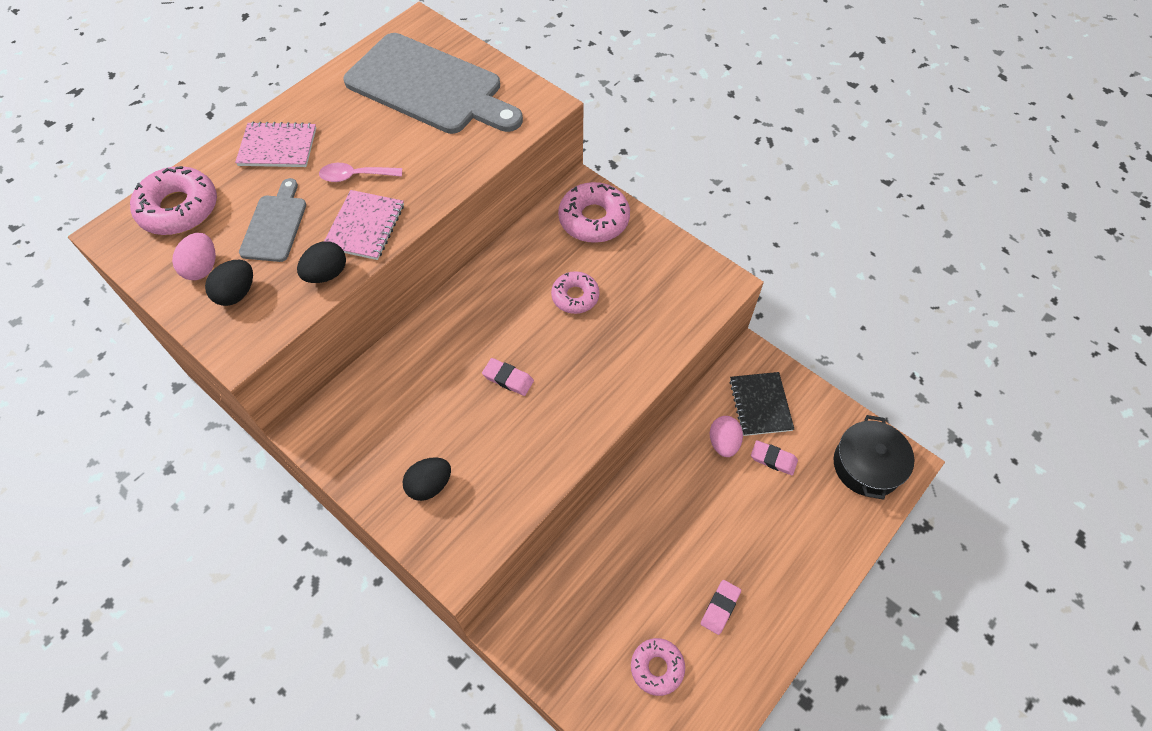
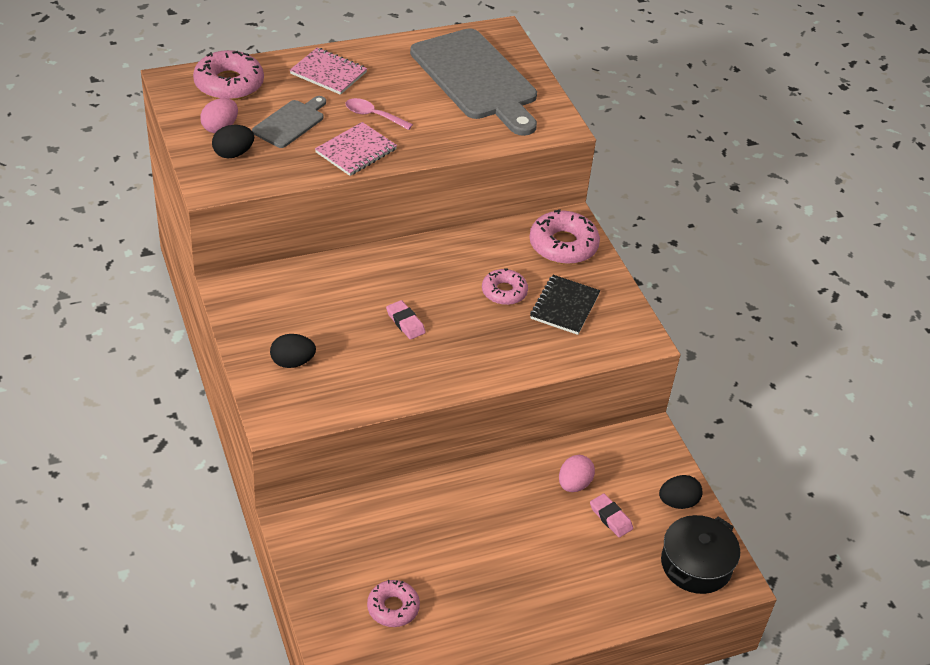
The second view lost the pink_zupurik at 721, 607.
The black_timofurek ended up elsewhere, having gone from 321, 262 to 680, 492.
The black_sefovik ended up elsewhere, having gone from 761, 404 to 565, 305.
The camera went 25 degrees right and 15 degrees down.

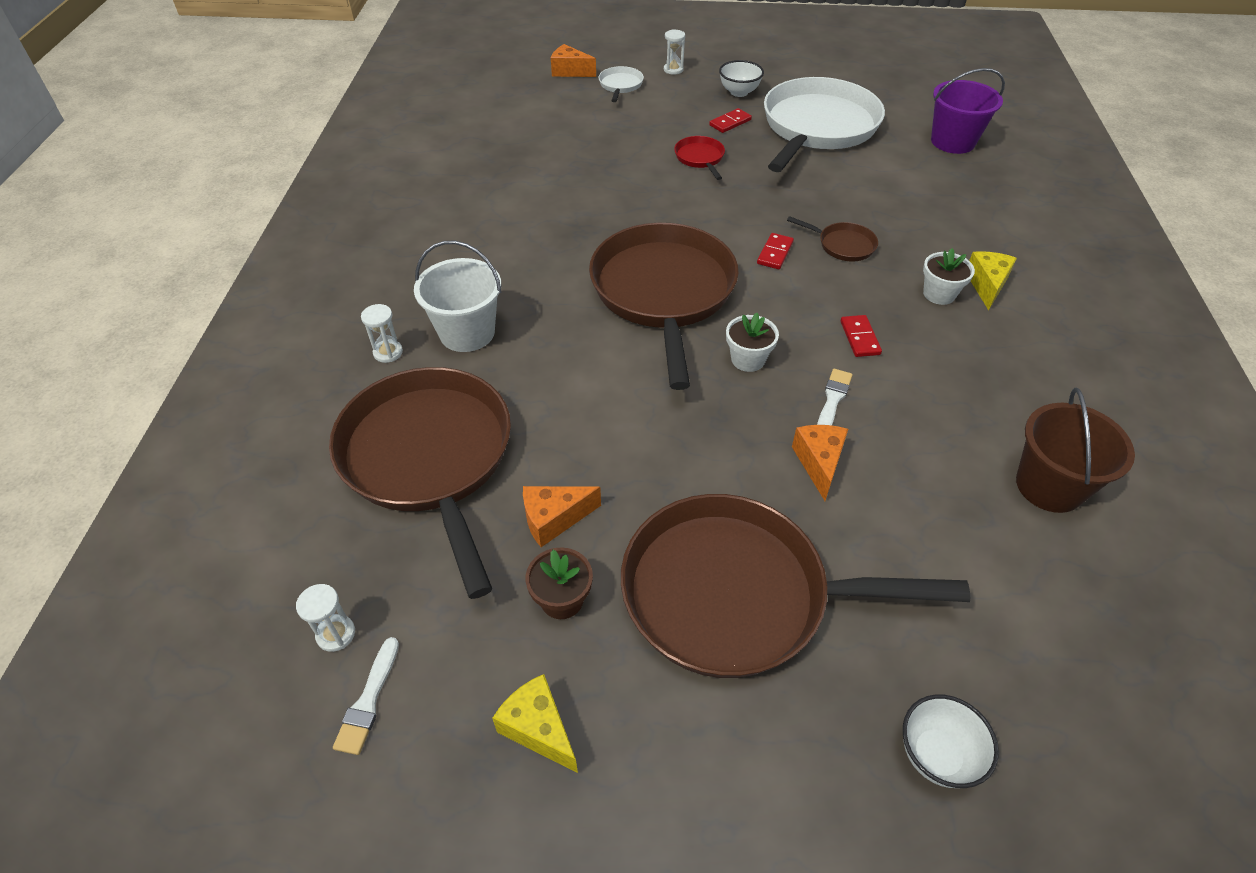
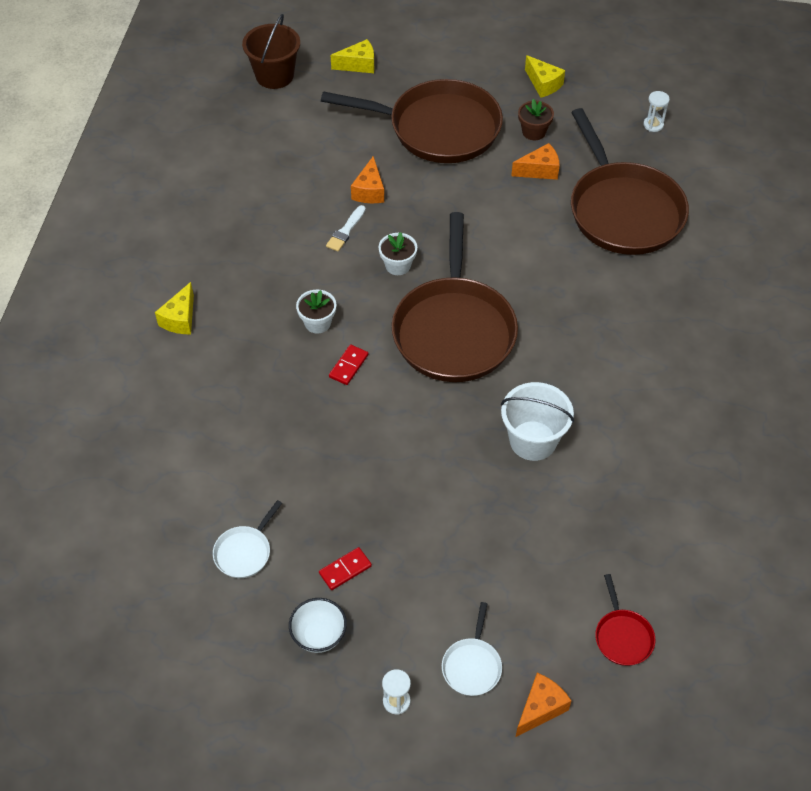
The second view lost the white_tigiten at 366, 696.
The second view lost the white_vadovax at 382, 333.
The second view lost the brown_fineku at 832, 239.
The second view lost the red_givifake at 861, 336.
The second view lost the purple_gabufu at 968, 111.
The white_gabufu ended up elsewhere, having gone from 457, 296 to 537, 421.
The red_fineku ended up elsewhere, having gone from 699, 158 to 625, 620.
The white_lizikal ended up elsewhere, having gone from 949, 276 to 316, 311.
The brown_gabufu ended up elsewhere, having gone from 1075, 450 to 271, 51.
Where the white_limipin stood at 951, 741, the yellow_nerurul came to stand at 352, 56.
The orange_nerurul at 573, 60 ended up facing another way, 75 degrees counterclockwise from before.
The size of the white_fineku at 824, 124 changed by a factor of 0.41.
The camera went 175 degrees left and 5 degrees up.

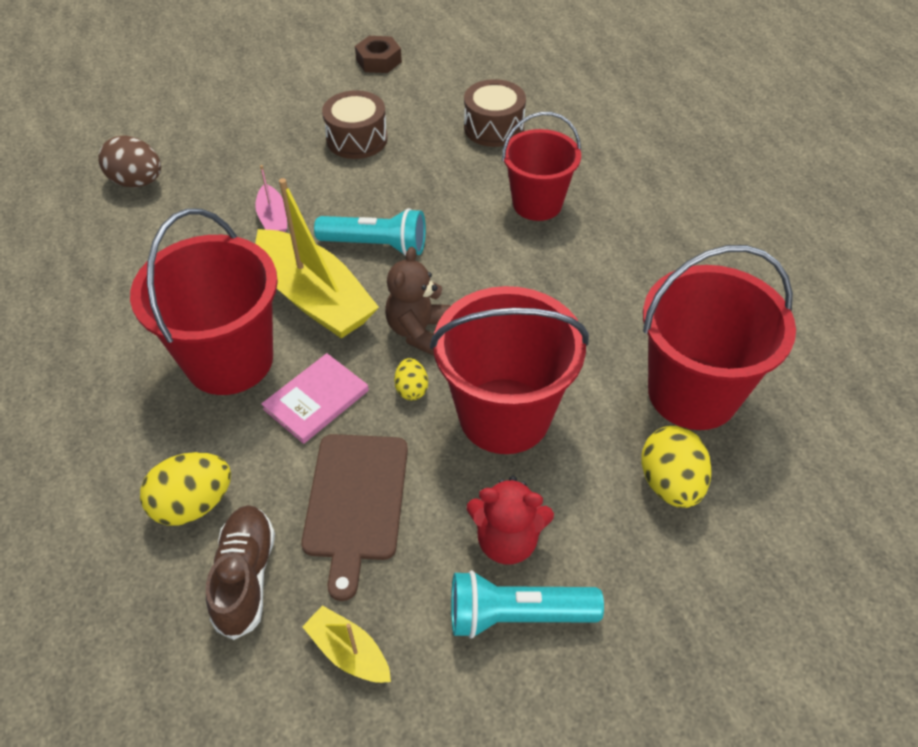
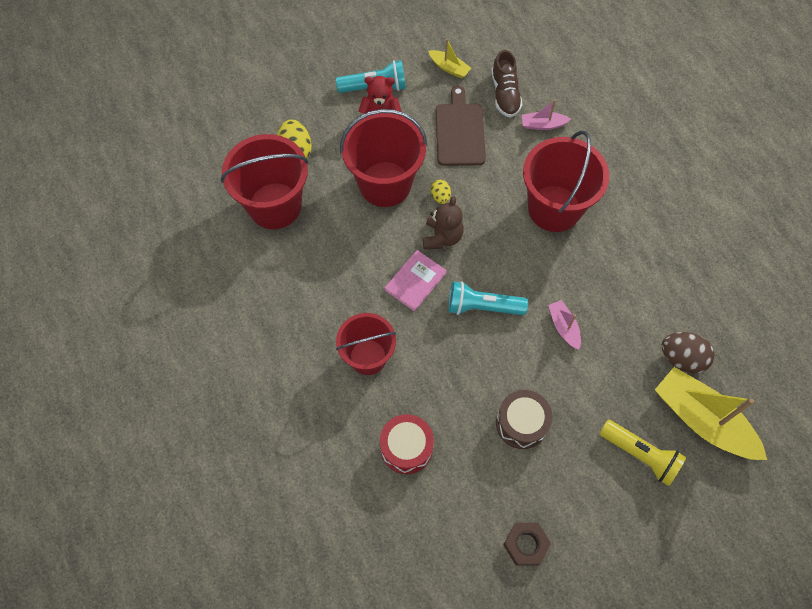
The second view gained the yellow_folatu at 643, 453.
The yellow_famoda ended up elsewhere, having gone from 317, 258 to 711, 413.
The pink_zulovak ended up elsewhere, having gone from 315, 398 to 415, 280.
Where the yellow_timofurek stood at 185, 489, the pink_famoda came to stand at 546, 115.
What was the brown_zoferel at 495, 113 turned into the red_zoferel at 407, 444.
The camera went 175 degrees right and 15 degrees up.

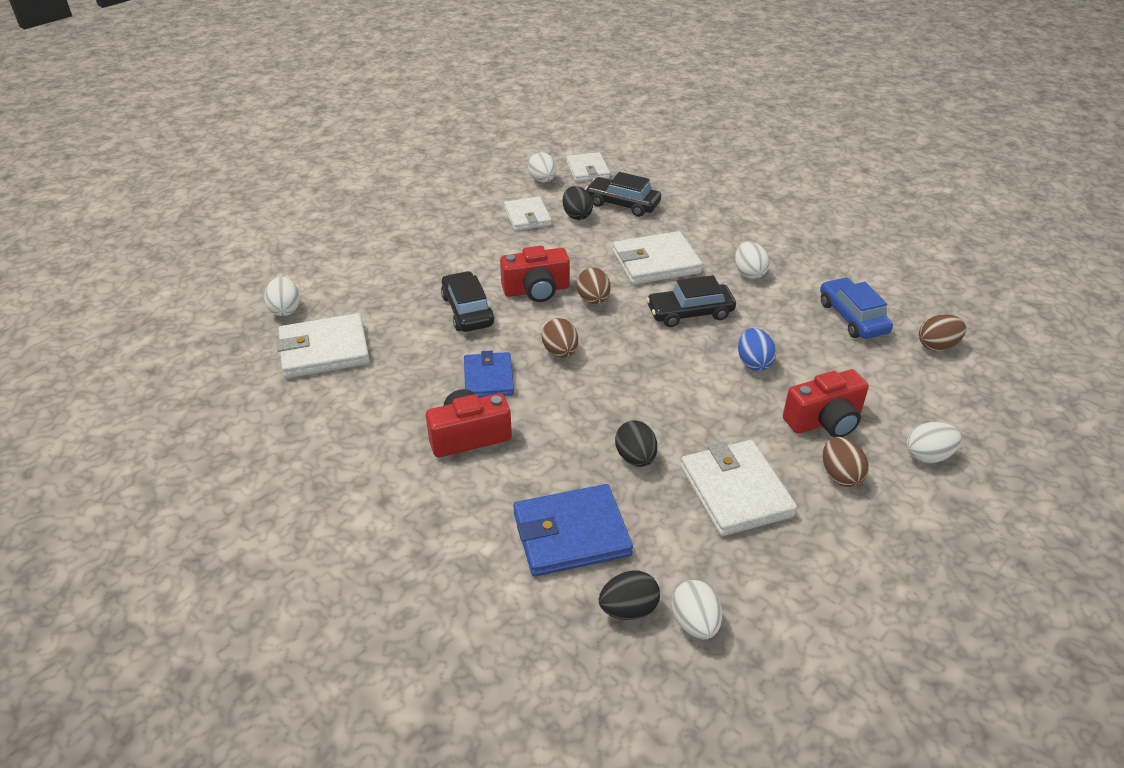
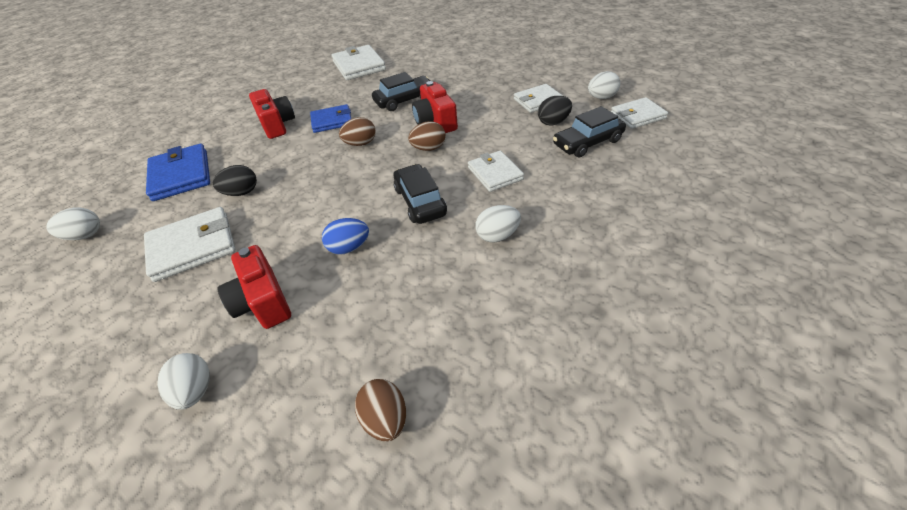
The second view lost the white_timofurek at 282, 296.
The second view lost the black_timofurek at 629, 595.
The second view lost the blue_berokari at 856, 308.
The second view lost the brown_timofurek at 846, 462.
The black_berokari at 623, 194 ended up facing another way, 135 degrees counterclockwise from before.
The size of the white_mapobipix at 658, 258 changed by a factor of 0.66.
The camera went 85 degrees right and 5 degrees up.

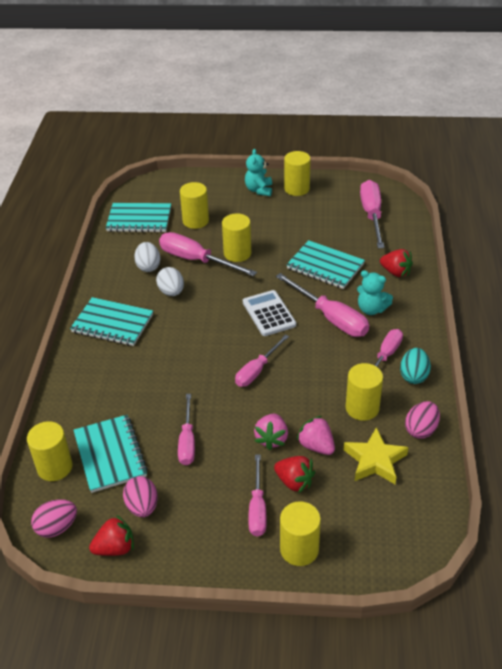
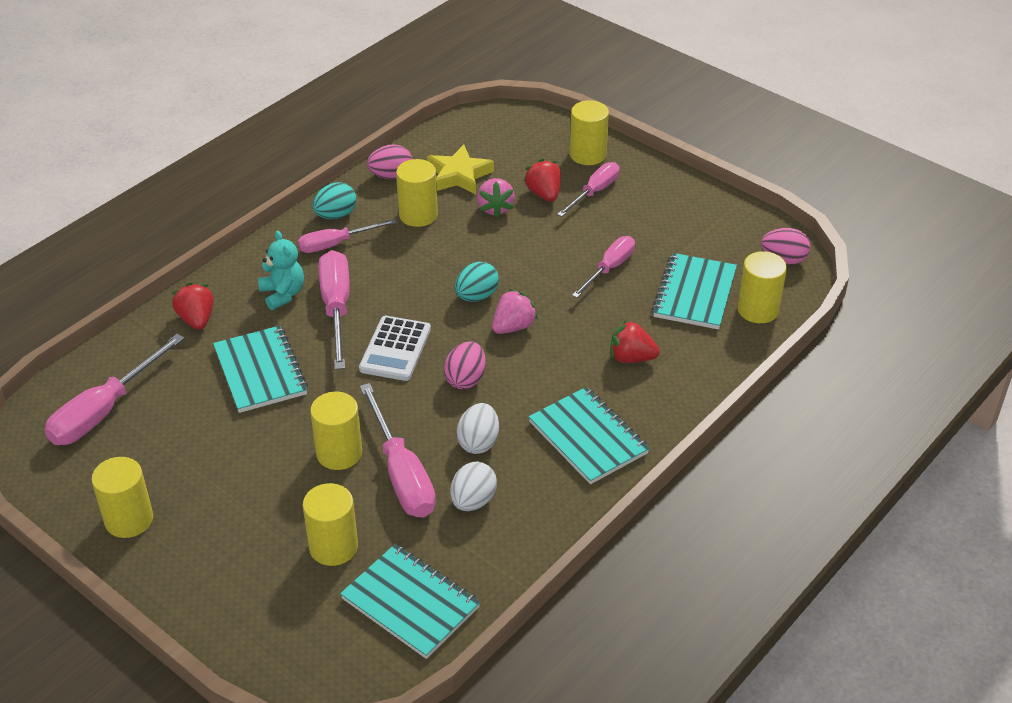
The second view lost the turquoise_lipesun at 258, 172.
The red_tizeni ended up elsewhere, having gone from 111, 535 to 635, 341.
The pink_timofurek ended up elsewhere, having gone from 140, 496 to 465, 365.
The pink_tizeni ended up elsewhere, having gone from 271, 432 to 515, 311.
Where the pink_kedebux stood at 262, 360, the turquoise_timofurek came to stand at 477, 282.
The camera went 145 degrees left and 0 degrees up.

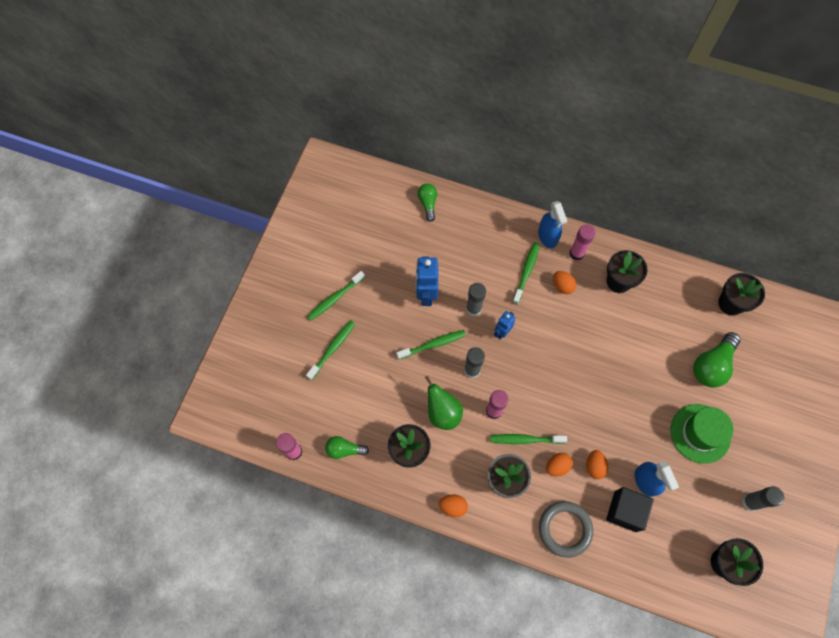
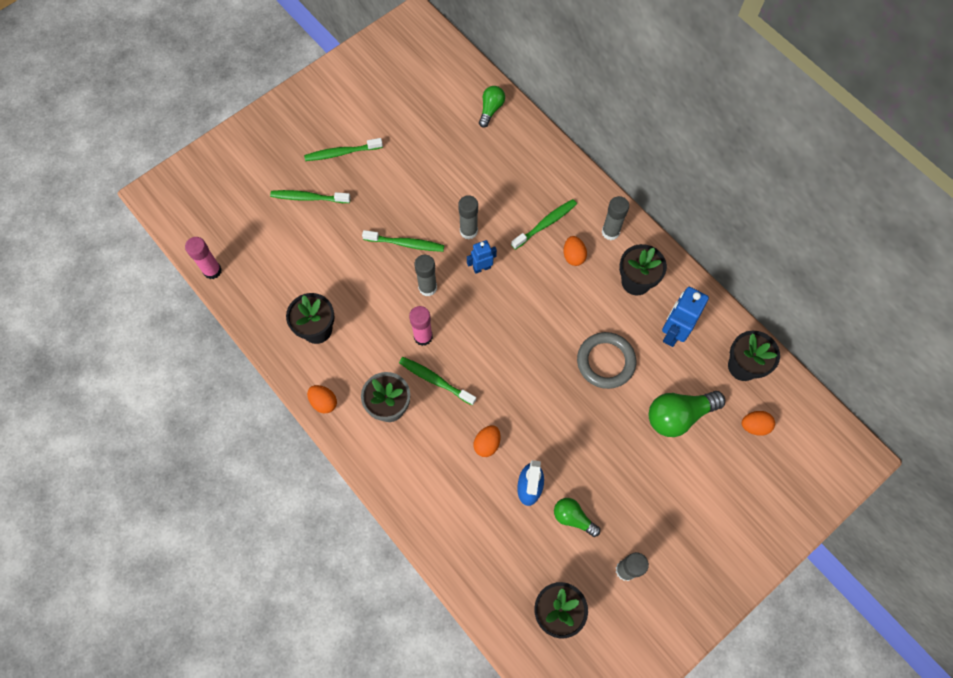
The second view lost the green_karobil at 444, 403.
The second view lost the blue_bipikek at 552, 224.
The second view lost the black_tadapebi at 630, 509.
The second view lost the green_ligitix at 702, 434.
The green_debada ended up elsewhere, having gone from 347, 447 to 577, 517.
The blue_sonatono ended up elsewhere, having gone from 427, 281 to 685, 317.
The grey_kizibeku ended up elsewhere, having gone from 566, 529 to 606, 360.
The orange_timofurek ended up elsewhere, having gone from 559, 464 to 758, 423.
What was the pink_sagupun at 582, 242 turned into the grey_sagupun at 615, 218.
The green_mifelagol at 330, 350 ended up facing another way, 150 degrees counterclockwise from before.
The camera went 30 degrees right and 0 degrees up.

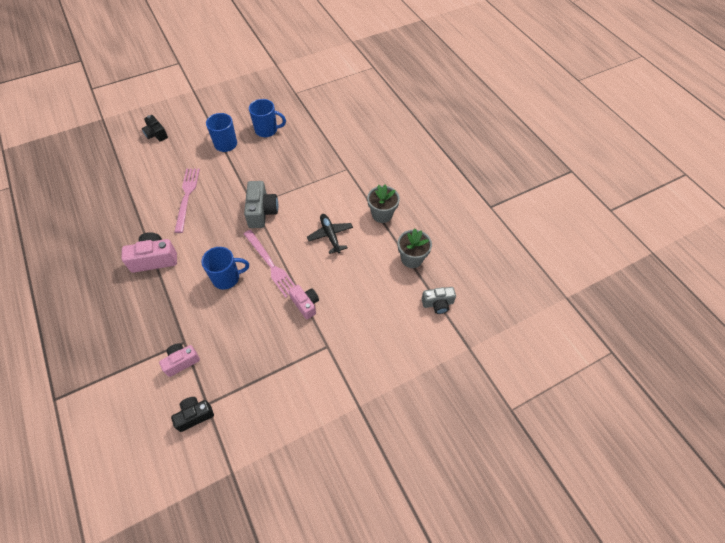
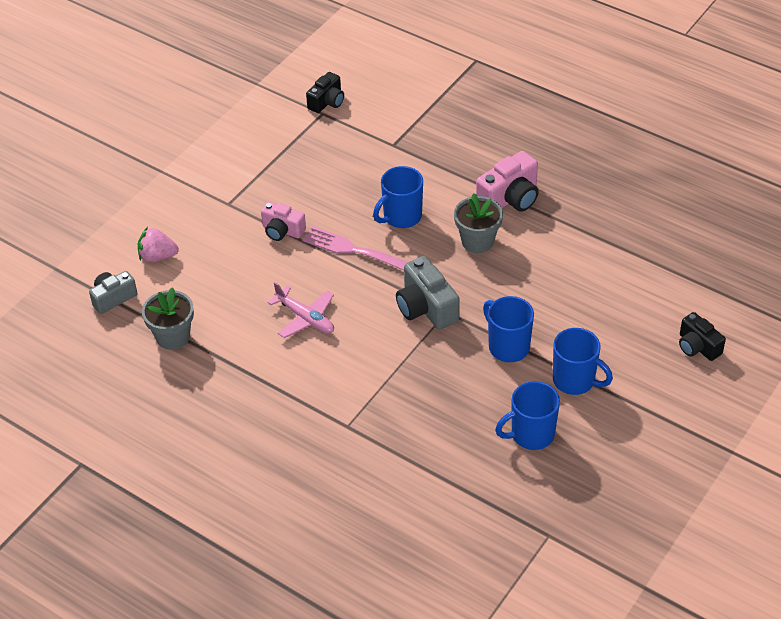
The second view lost the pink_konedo at 179, 360.
The second view lost the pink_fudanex at 187, 200.
The second view gained the pink_tizeni at 158, 244.
The second view gained the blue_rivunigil at 508, 329.
The grey_lizikal ended up elsewhere, having gone from 383, 204 to 478, 223.
What was the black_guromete at 330, 234 turned into the pink_guromete at 301, 310.
The black_konedo at 155, 128 ended up facing another way, 150 degrees counterclockwise from before.
The camera went 155 degrees right and 10 degrees down.

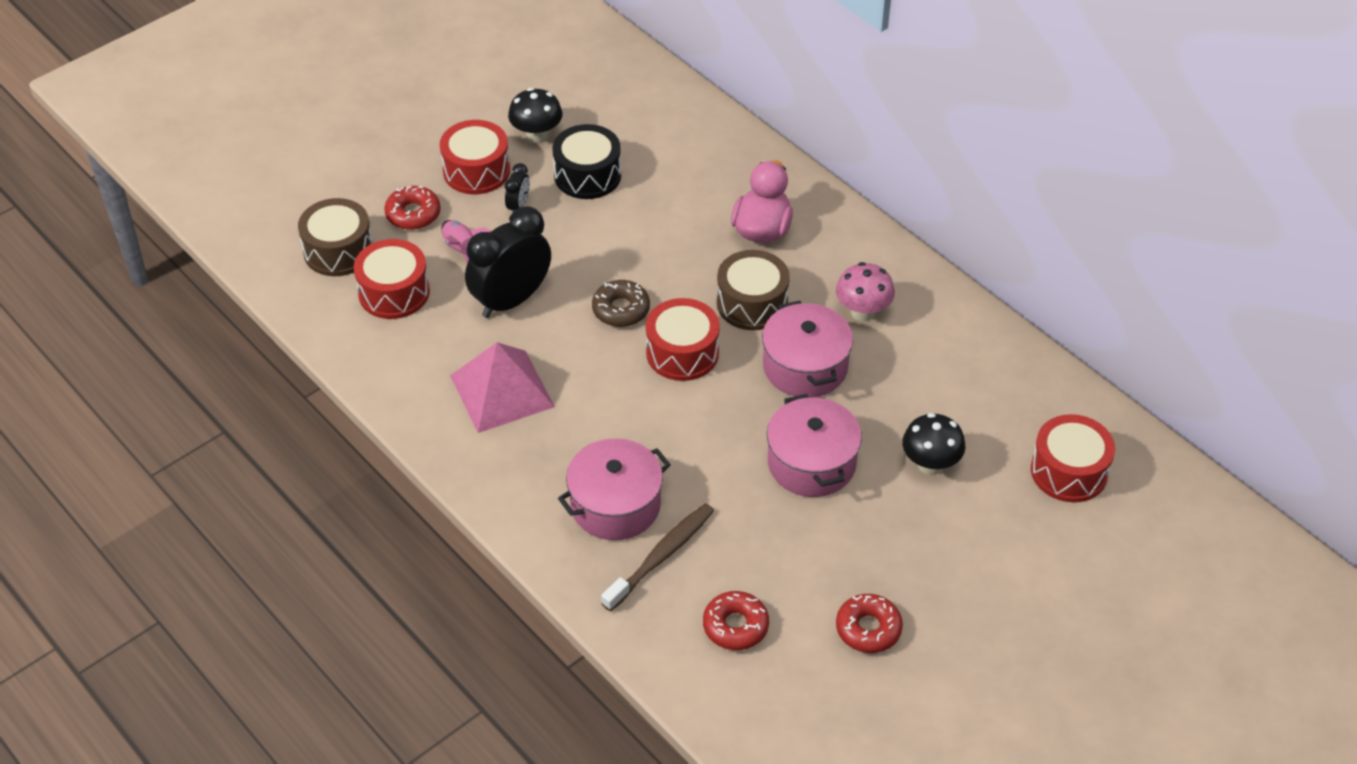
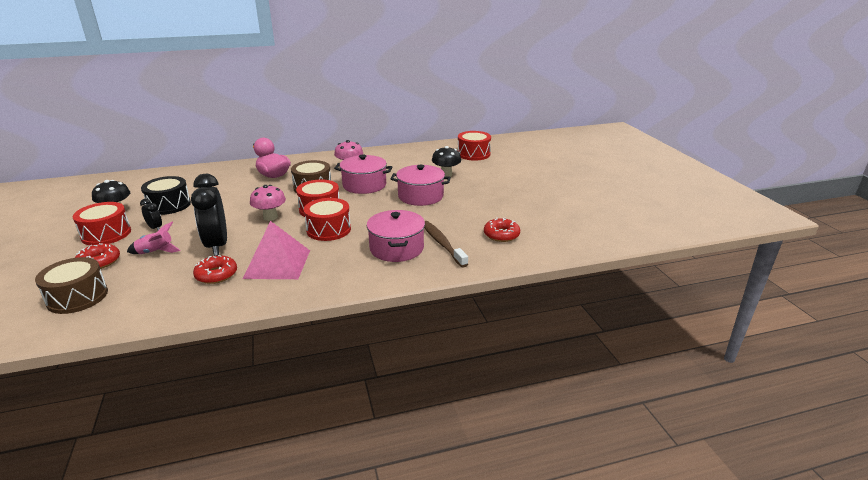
The red_zoferel ended up elsewhere, having gone from 392, 279 to 327, 219.
The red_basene ended up elsewhere, having gone from 869, 623 to 215, 269.
Where the brown_basene stood at 621, 303, the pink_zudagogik came to stand at 268, 203.
The camera went 65 degrees left and 20 degrees down.

